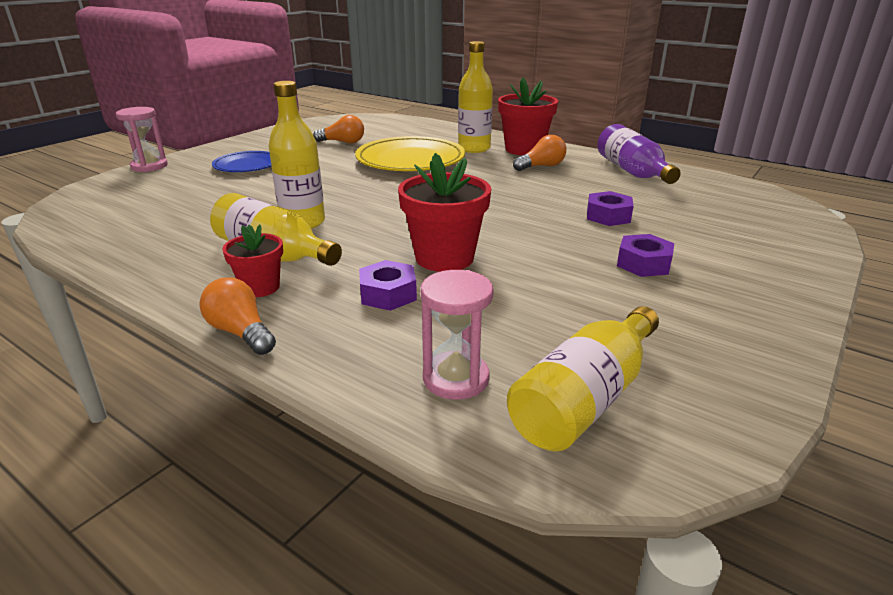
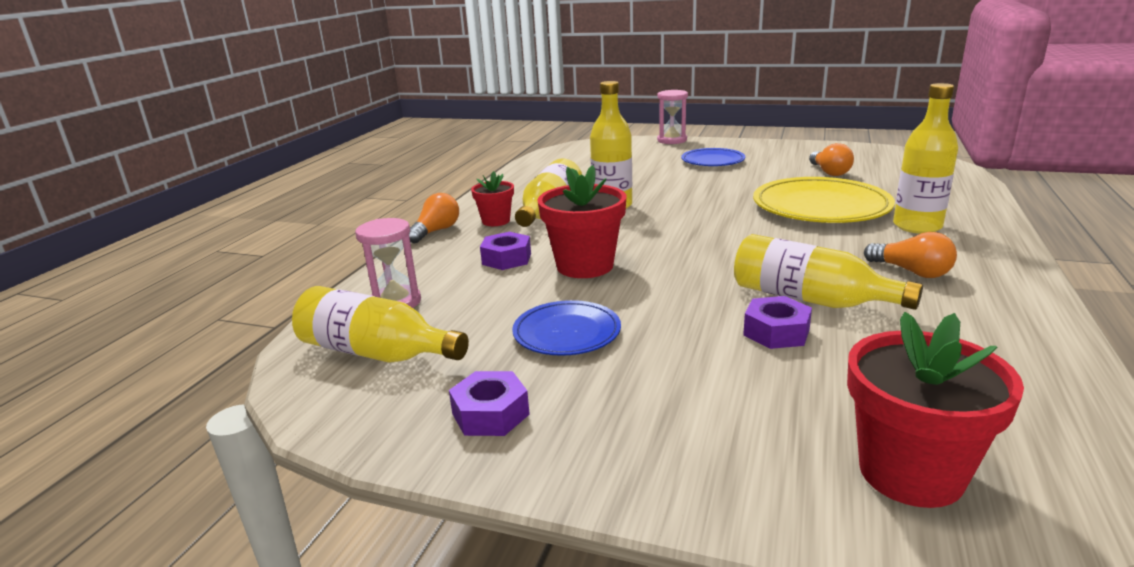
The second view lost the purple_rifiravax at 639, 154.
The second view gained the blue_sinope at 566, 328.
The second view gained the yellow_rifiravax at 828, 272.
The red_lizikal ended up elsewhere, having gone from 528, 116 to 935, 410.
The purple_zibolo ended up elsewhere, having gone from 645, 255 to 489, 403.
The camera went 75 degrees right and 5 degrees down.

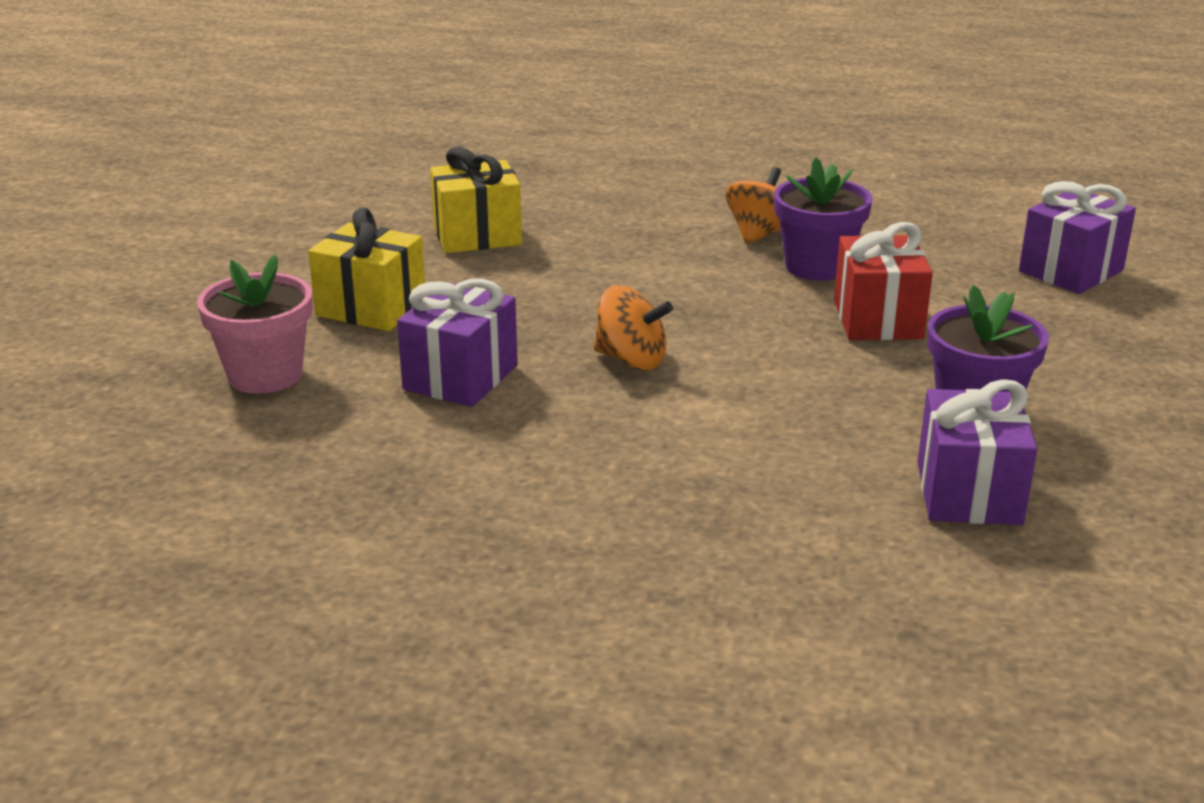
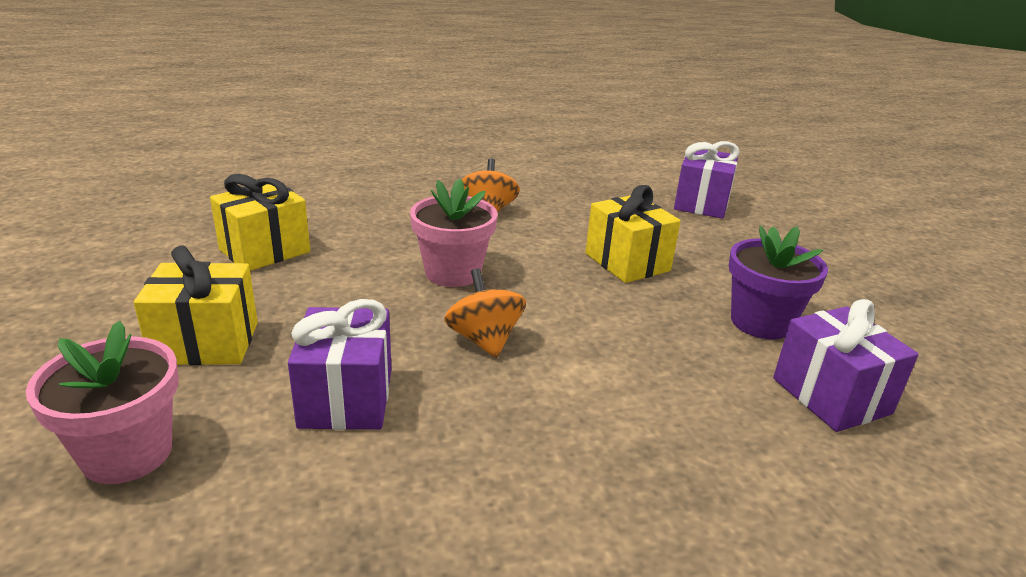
The second view lost the purple_lizikal at 823, 219.
The second view gained the pink_lizikal at 454, 232.
What was the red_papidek at 883, 281 turned into the yellow_papidek at 633, 234.
The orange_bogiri at 633, 327 ended up facing another way, 105 degrees counterclockwise from before.
The camera went 30 degrees left and 0 degrees up.

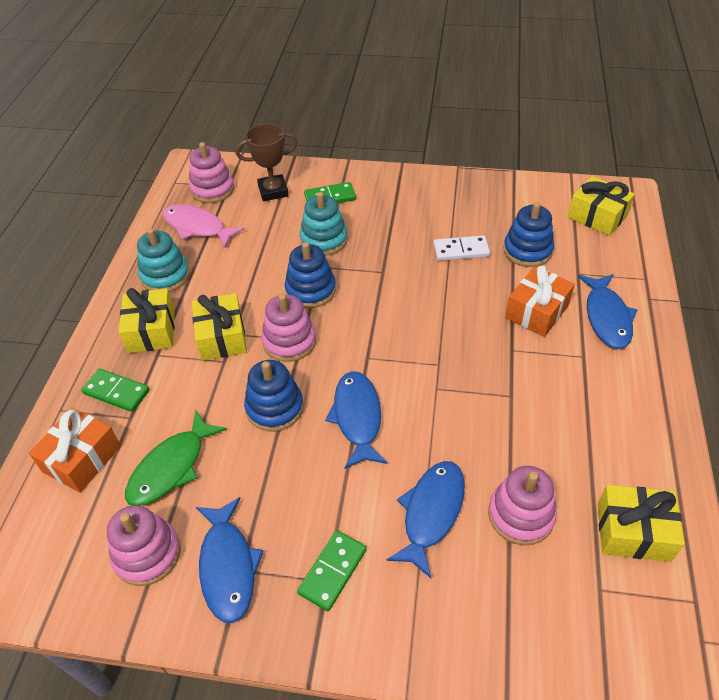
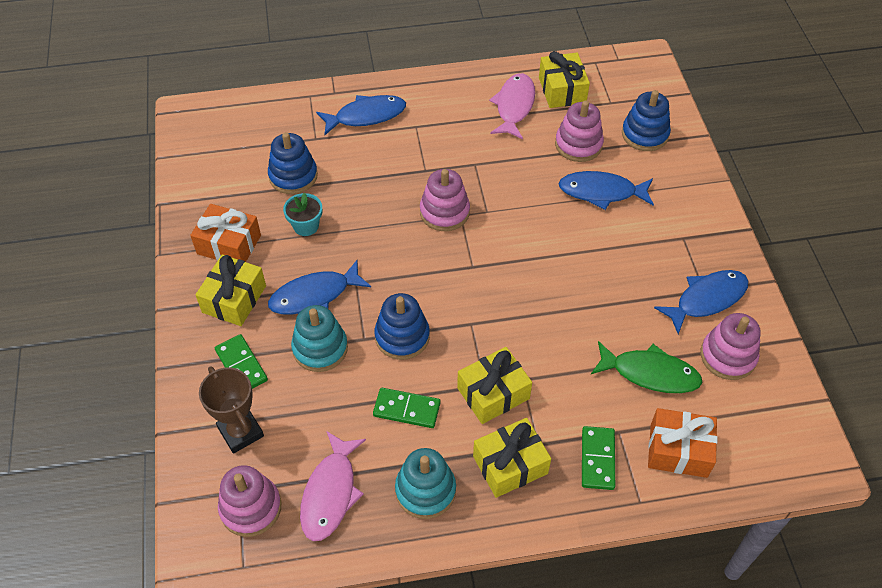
The second view gained the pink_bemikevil at 512, 106.
The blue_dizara ended up elsewhere, having gone from 274, 396 to 646, 120.
The pink_dizara ended up elsewhere, having gone from 288, 328 to 445, 200.
The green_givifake ended up elsewhere, having gone from 332, 570 to 407, 408.
The blue_bemikevil ended up elsewhere, having gone from 356, 420 to 319, 287.
The orange_papidek ended up elsewhere, having gone from 540, 301 to 225, 233.
The yellow_papidek ended up elsewhere, having gone from 601, 206 to 230, 290.
Where the white_givifake stood at 461, 248, the turquoise_lizikal came to stand at 302, 214.
The camera went 110 degrees left and 5 degrees up.

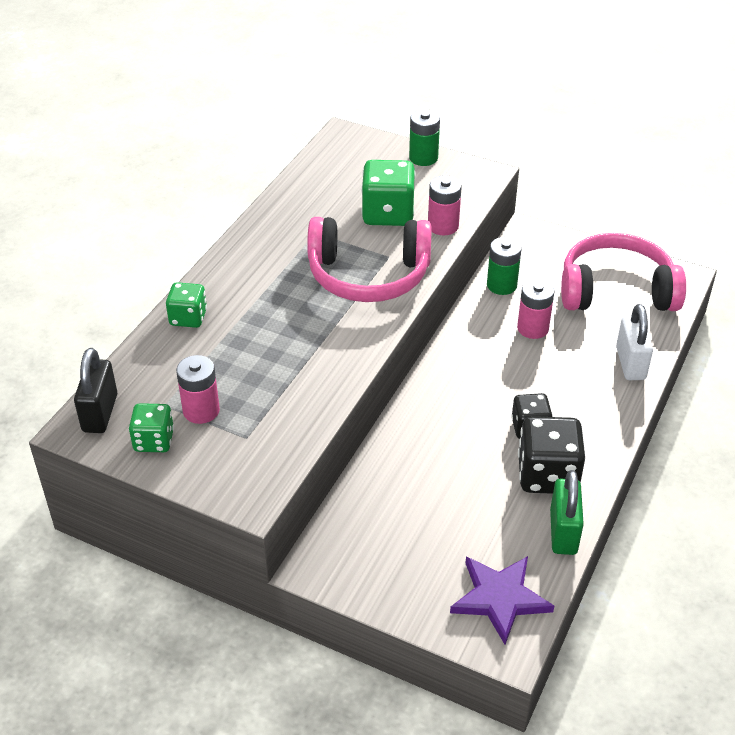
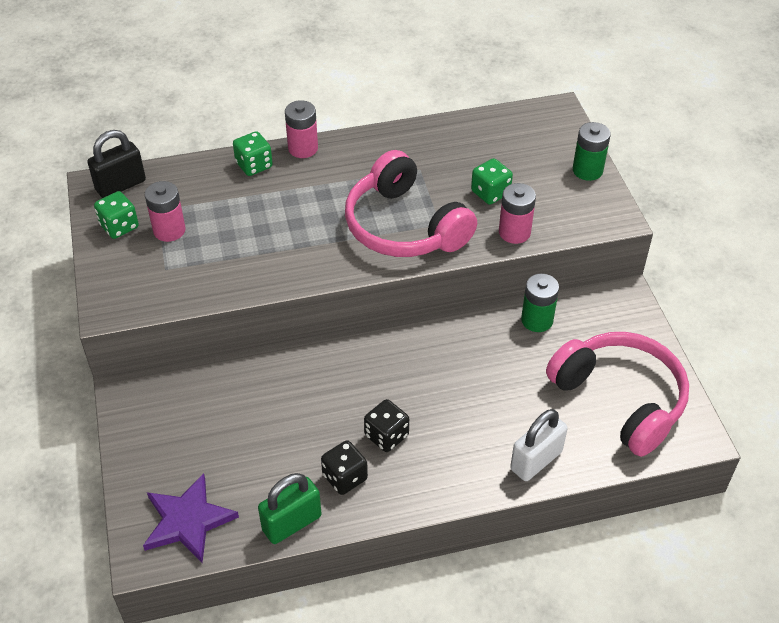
The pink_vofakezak ended up elsewhere, having gone from 536, 309 to 301, 129.
The size of the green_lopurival at 388, 193 changed by a factor of 0.61.
The size of the black_lopurival at 551, 455 changed by a factor of 0.61.
The camera went 50 degrees right and 5 degrees up.

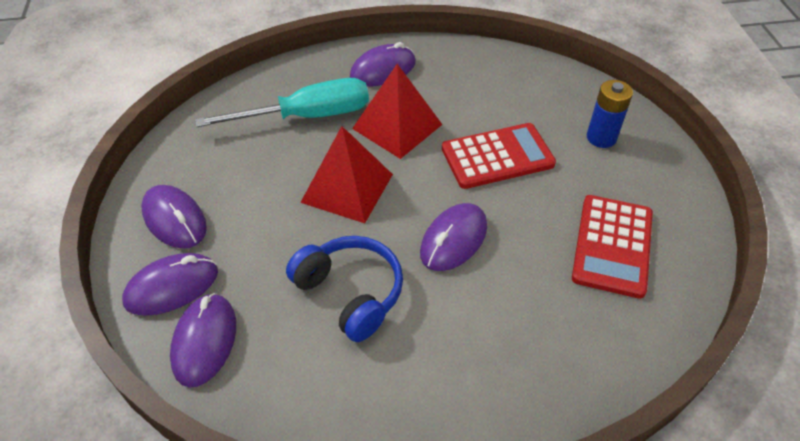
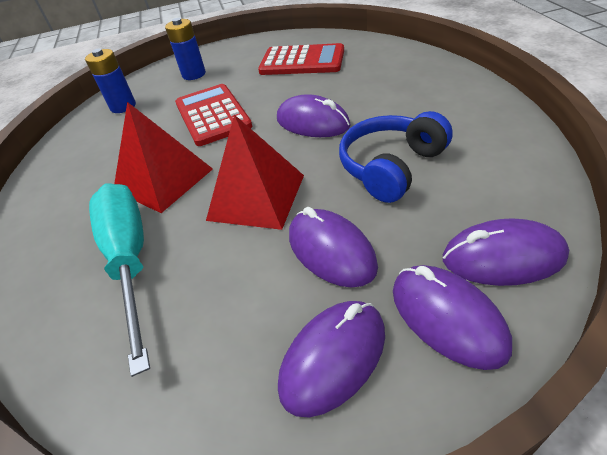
The second view gained the blue_vofakezak at 110, 80.
The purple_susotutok ended up elsewhere, having gone from 383, 64 to 333, 247.
The camera went 90 degrees left and 5 degrees down.

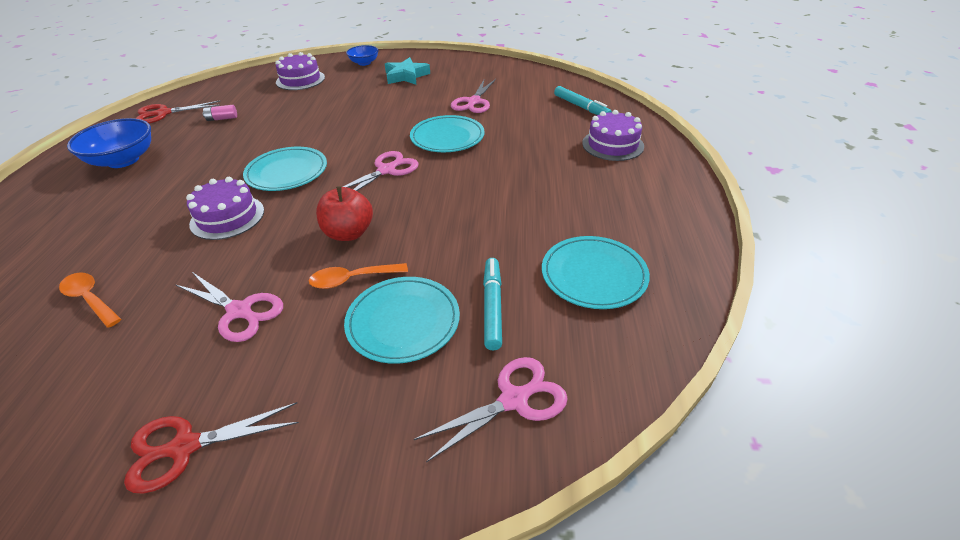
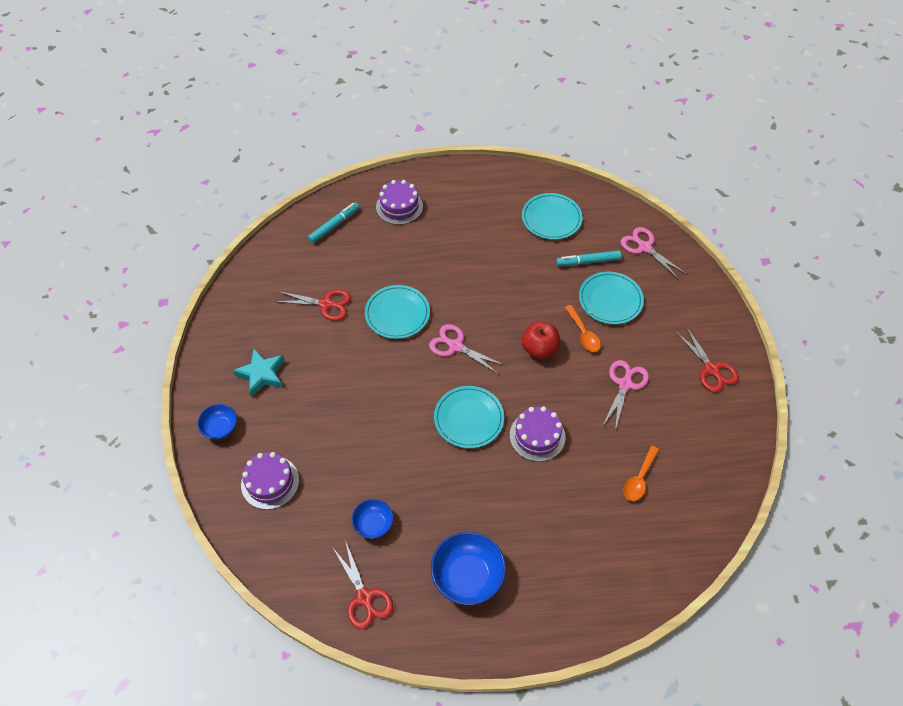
Where the pink_vofakezak stood at 220, 113, the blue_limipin came to stand at 372, 519.
What was the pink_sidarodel at 473, 96 turned into the red_sidarodel at 312, 305.
The camera went 100 degrees left and 15 degrees up.

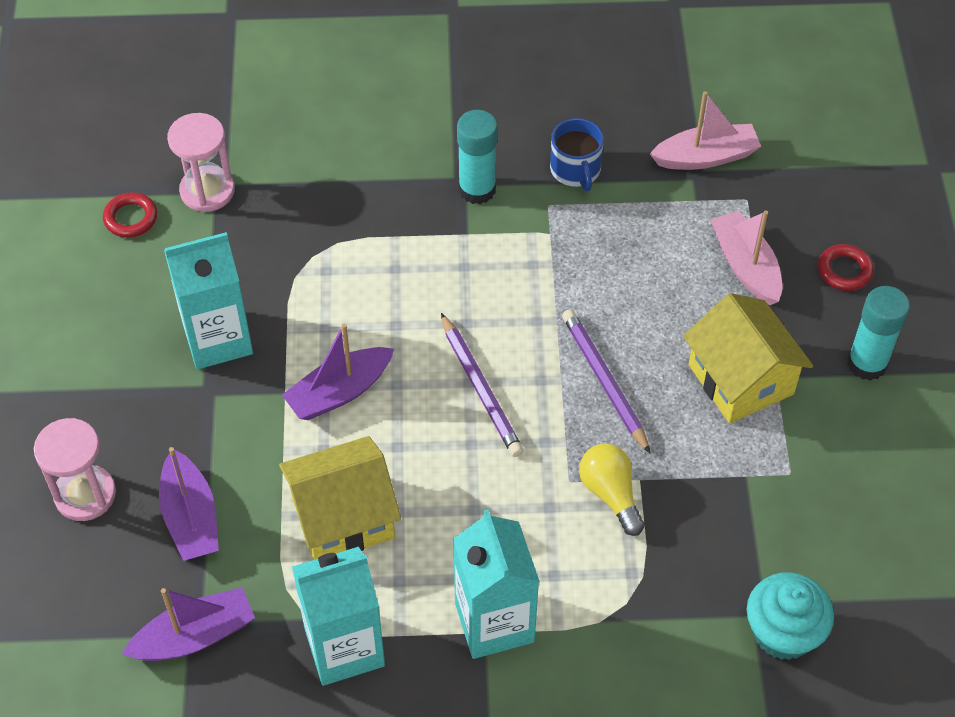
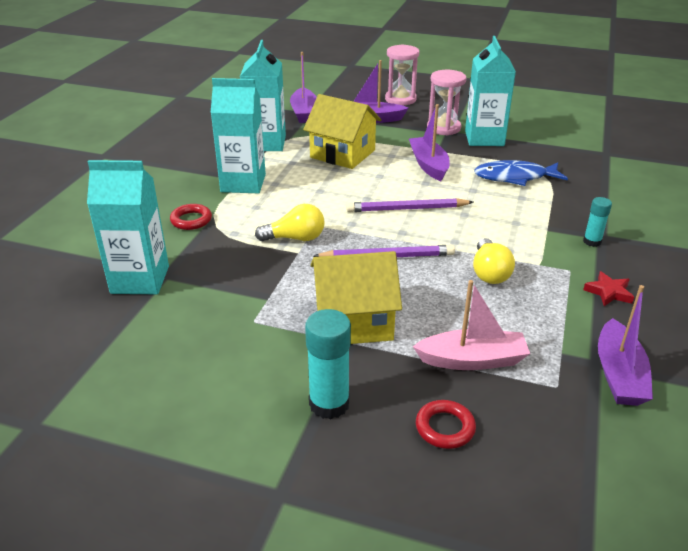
The second view gained the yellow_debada at 494, 261.
The second view gained the blue_bemikevil at 521, 173.
The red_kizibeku ended up elsewhere, having gone from 130, 214 to 191, 217.
The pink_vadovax ended up elsewhere, having gone from 201, 162 to 446, 103.
Where the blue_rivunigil stood at 577, 154, the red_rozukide came to stand at 608, 288.
Where the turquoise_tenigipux stood at 790, 616, the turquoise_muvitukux came to stand at 128, 227.
What was the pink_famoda at 705, 130 turned into the purple_famoda at 625, 345.
The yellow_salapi at 340, 498 ended up facing another way, 60 degrees counterclockwise from before.
The size of the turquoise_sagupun at 477, 157 changed by a factor of 0.58.
The camera went 110 degrees right and 20 degrees down.

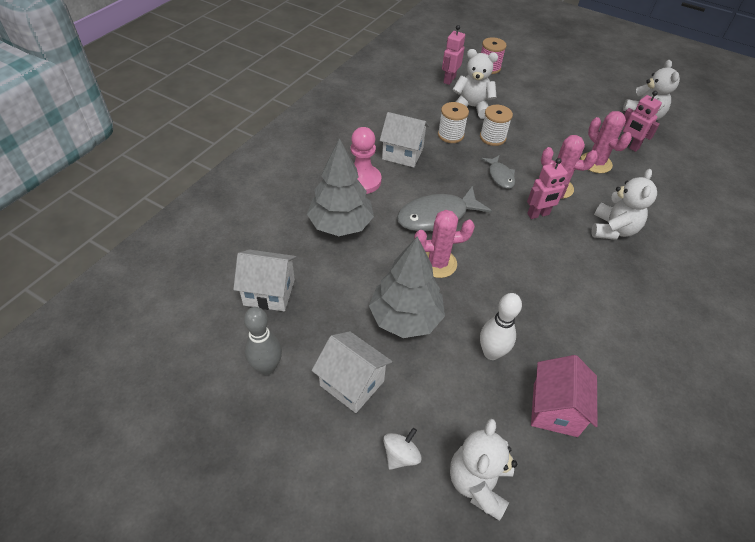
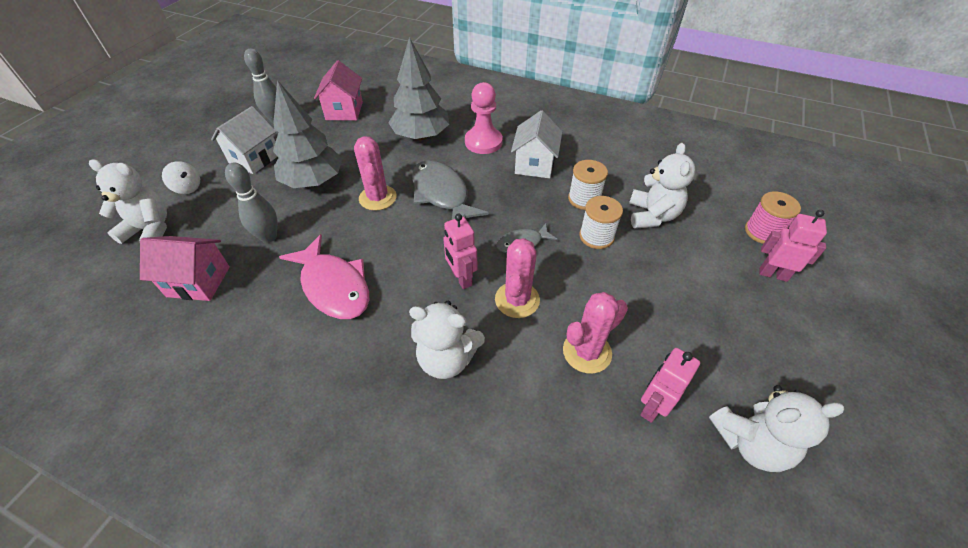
The second view gained the pink_bemikevil at 324, 276.
The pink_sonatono ended up elsewhere, having gone from 453, 55 to 793, 246.
What was the white_salapi at 264, 280 turned into the pink_salapi at 338, 90.
What was the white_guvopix at 501, 326 turned into the grey_guvopix at 251, 203.
The camera went 85 degrees right and 0 degrees up.

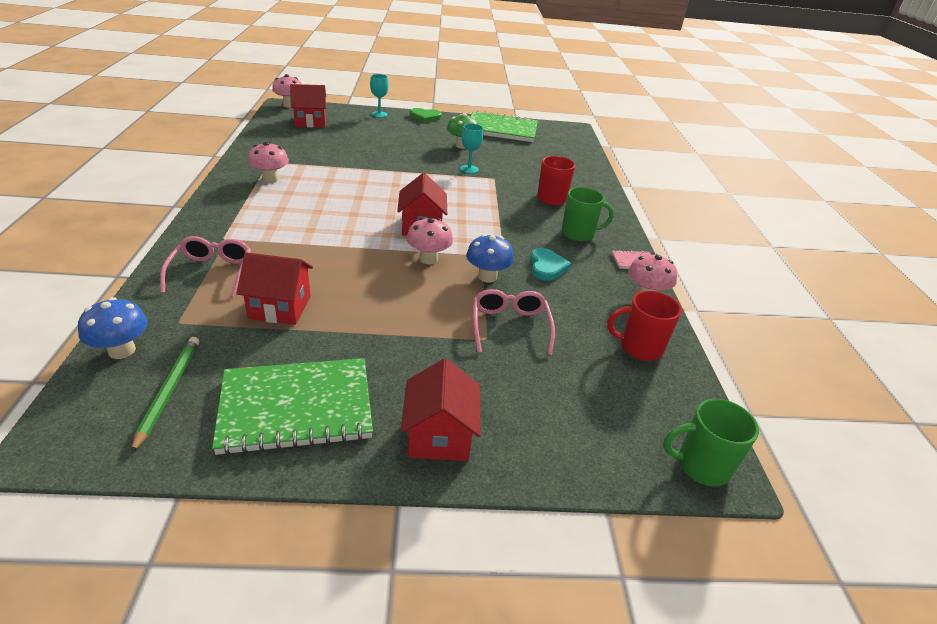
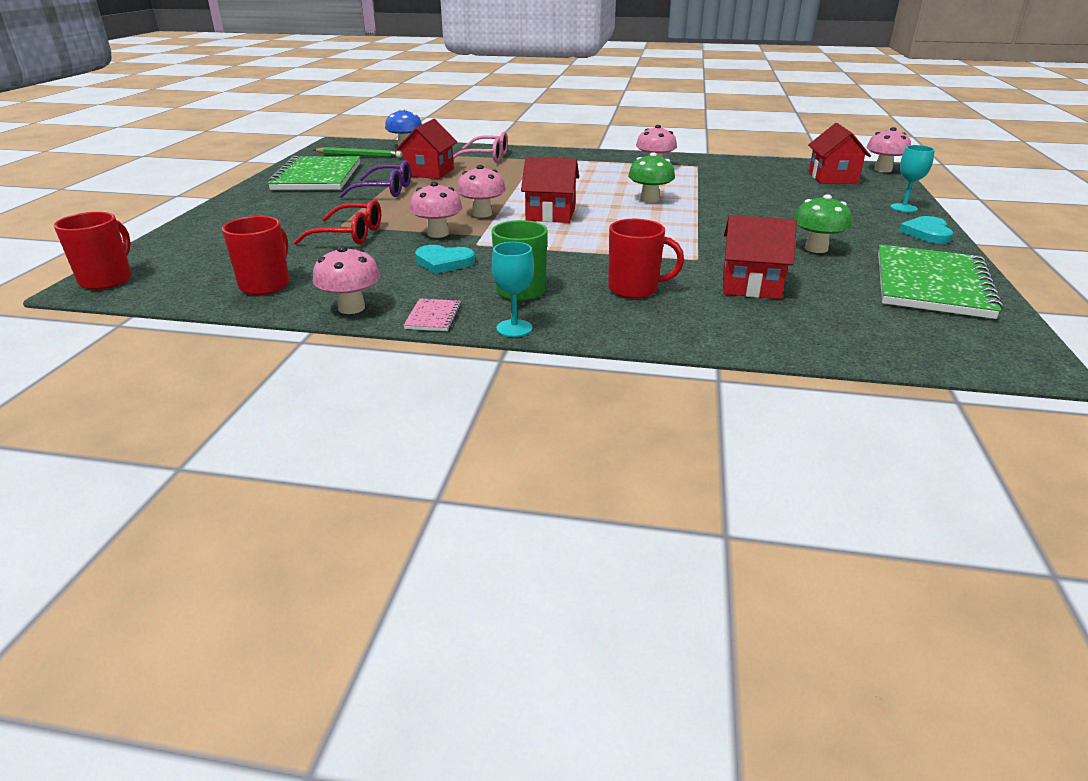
The second view gained the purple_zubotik at 375, 179.
The second view gained the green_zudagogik at 651, 177.
The red_salapi ended up elsewhere, having gone from 441, 409 to 760, 257.
The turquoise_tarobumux ended up elsewhere, having gone from 471, 149 to 513, 289.
What was the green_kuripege at 426, 115 turned into the turquoise_kuripege at 926, 230.
What was the blue_zudagogik at 490, 258 turned into the pink_zudagogik at 435, 210.
What was the pink_zubotik at 514, 322 turned into the red_zubotik at 337, 222.
What was the green_rivunigil at 711, 442 turned into the red_rivunigil at 93, 251.
The camera went 105 degrees right and 5 degrees down.

